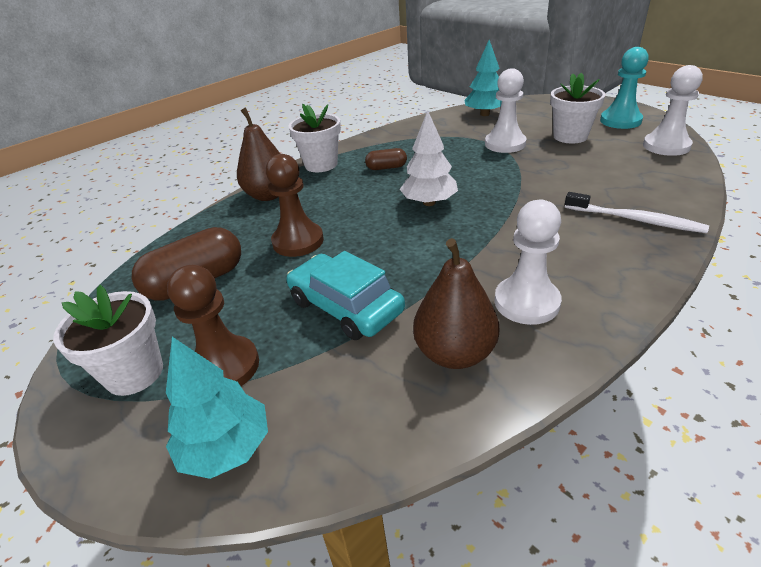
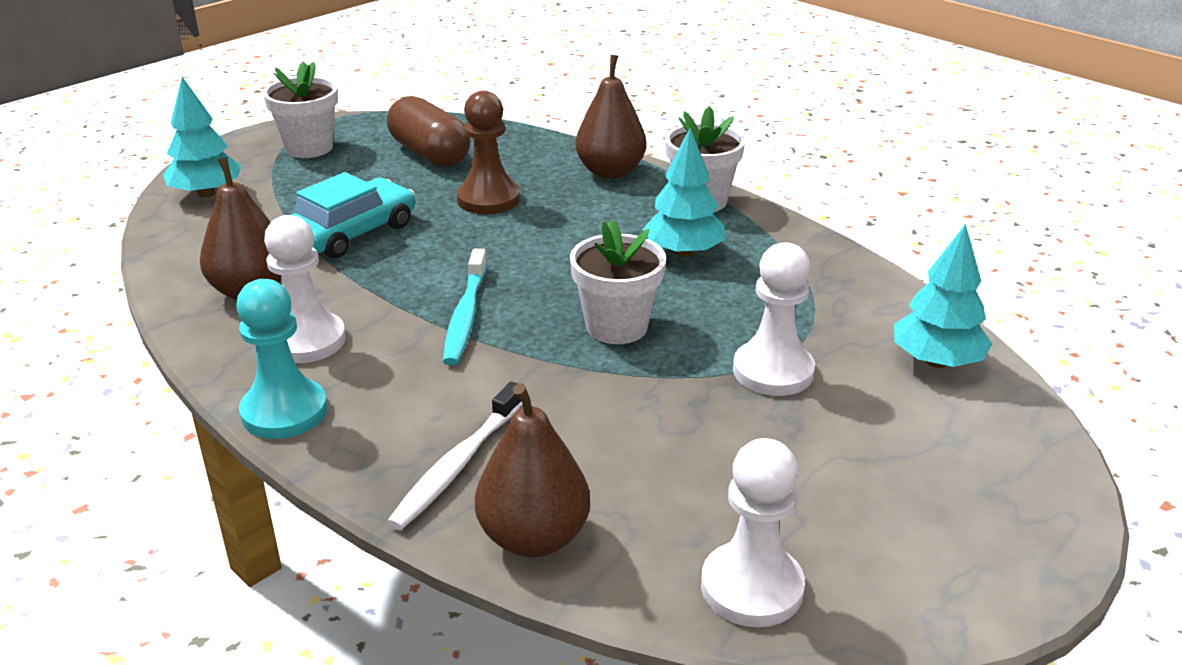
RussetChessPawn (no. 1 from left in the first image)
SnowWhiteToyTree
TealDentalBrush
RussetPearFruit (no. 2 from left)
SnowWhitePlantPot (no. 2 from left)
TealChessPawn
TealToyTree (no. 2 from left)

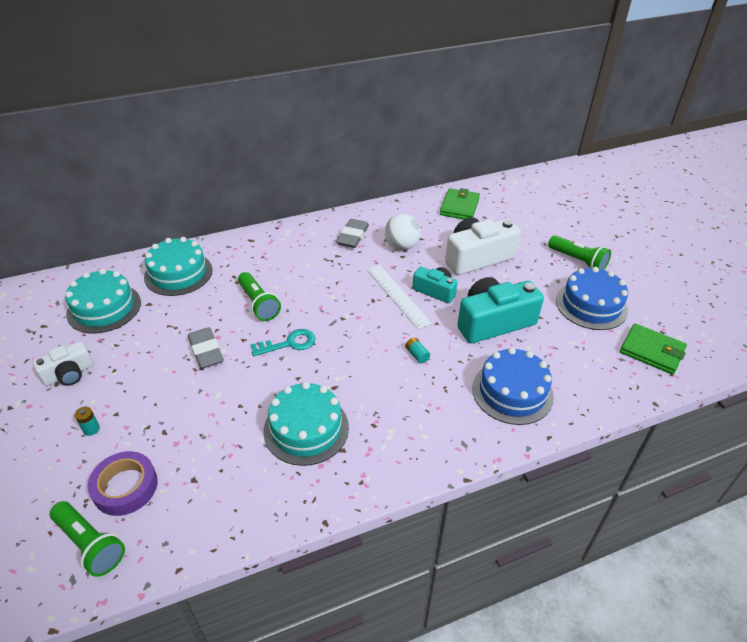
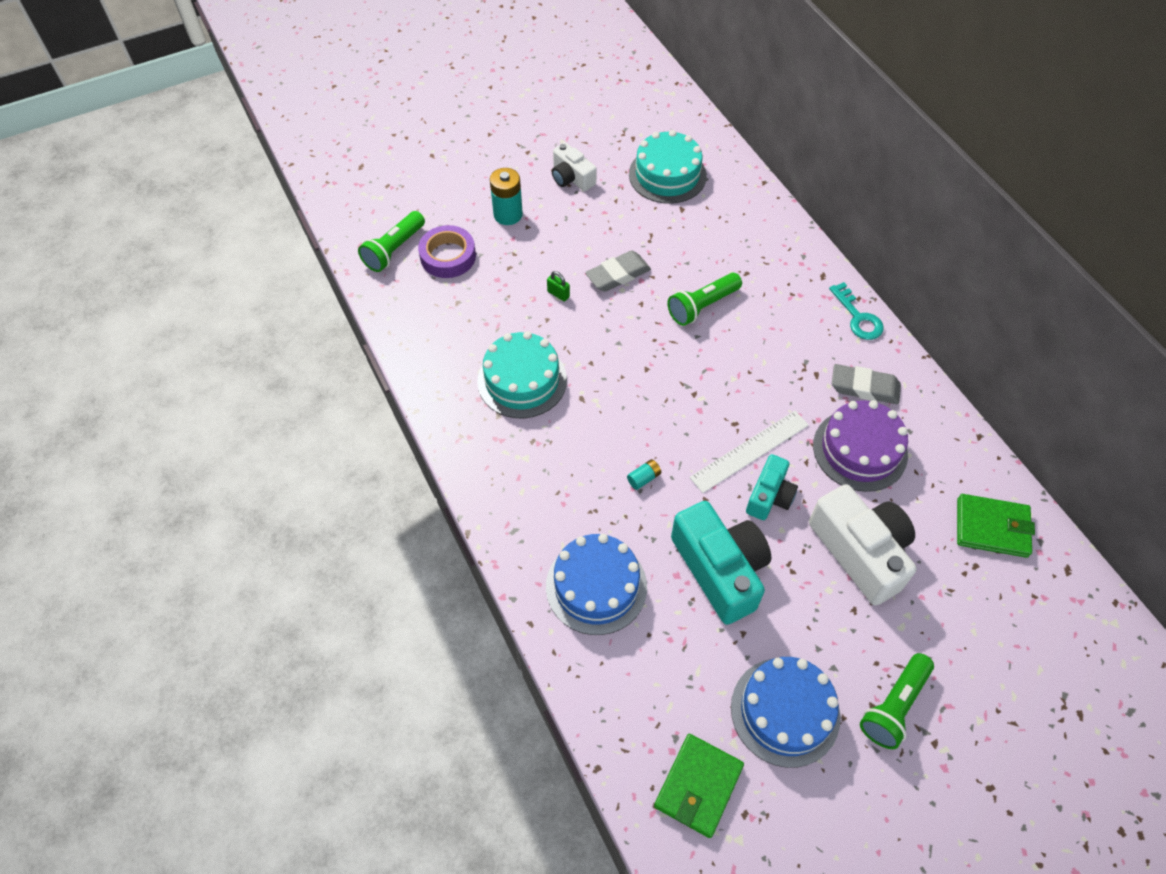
TealLayerCake (no. 2 from left in the first image)
LeafGreenPadlock
TealKey
PurpleLayerCake
TealAaBattery (no. 1 from left)

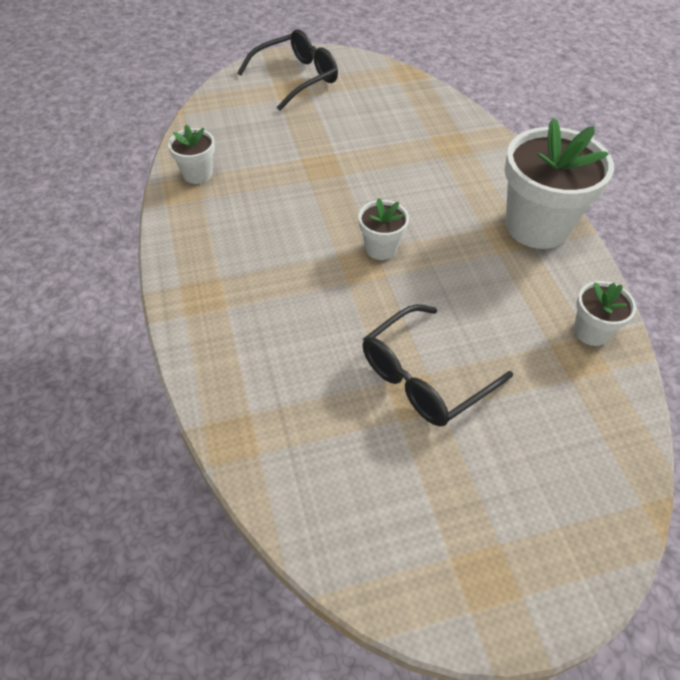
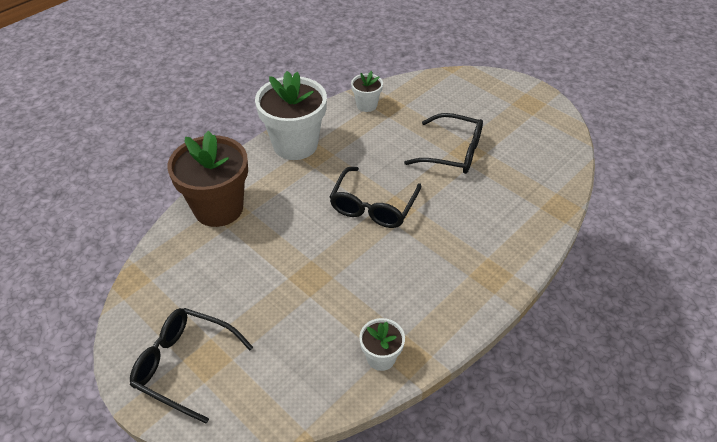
RussetPlantPot
EbonySpectacles (no. 2 from left)

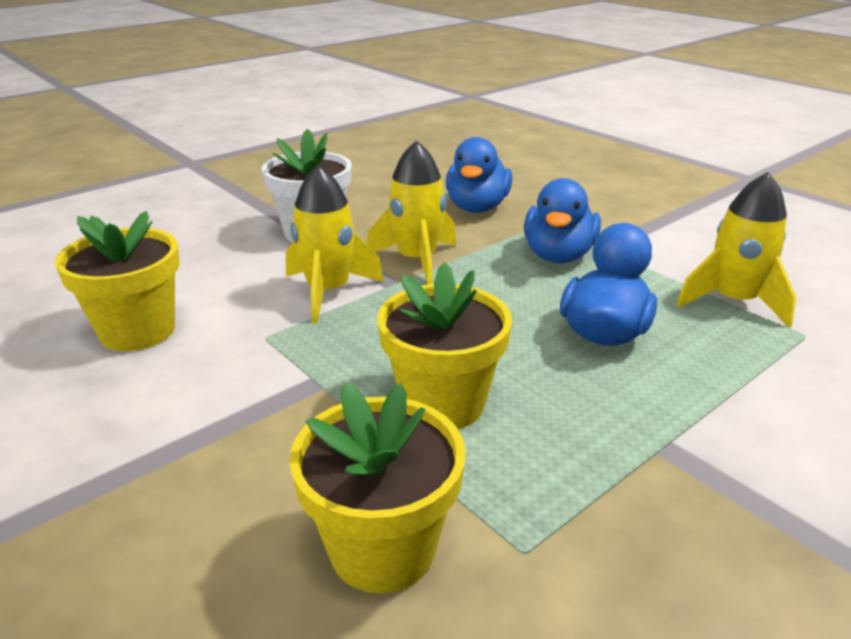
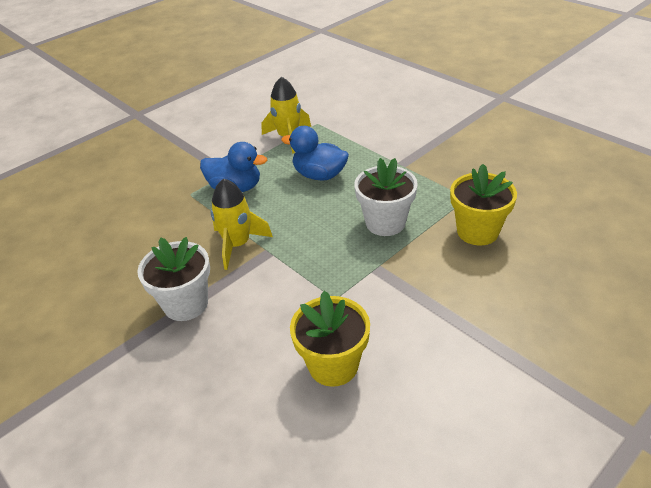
GoldenSpaceship (no. 1 from left in the first image)
CobaltToyDuck (no. 1 from left in the first image)
SnowWhitePlantPot (no. 2 from left)

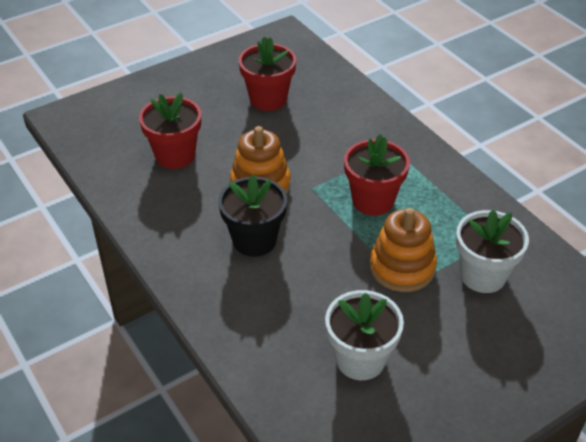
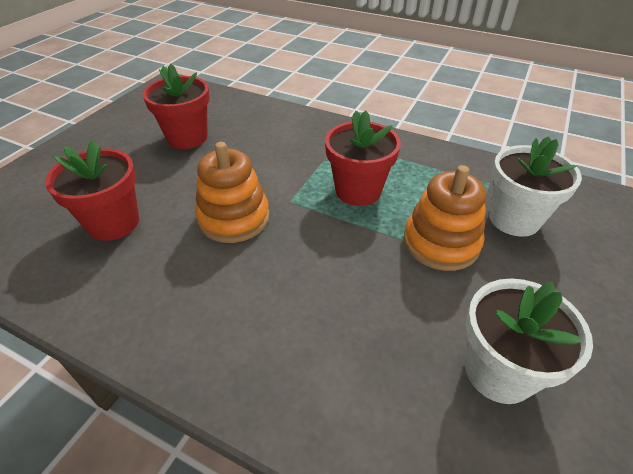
EbonyPlantPot

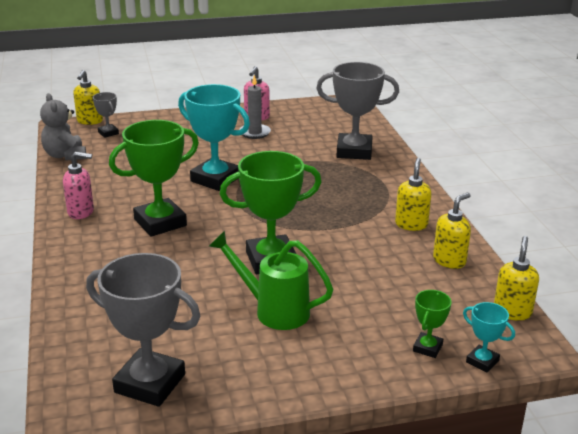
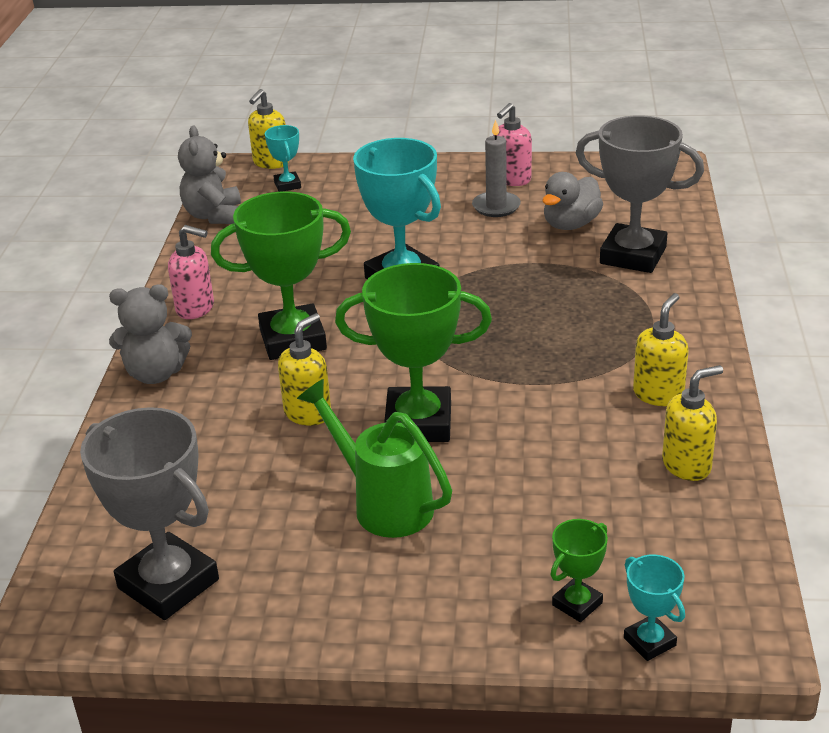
AshGreyTeddy (no. 1 from left)
AshGreyToyDuck
GoldenPumpBottle (no. 2 from left)
TealPrizeCup (no. 1 from left)

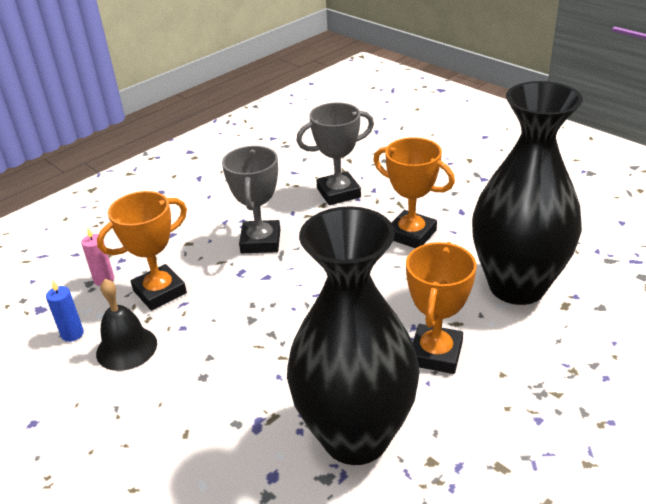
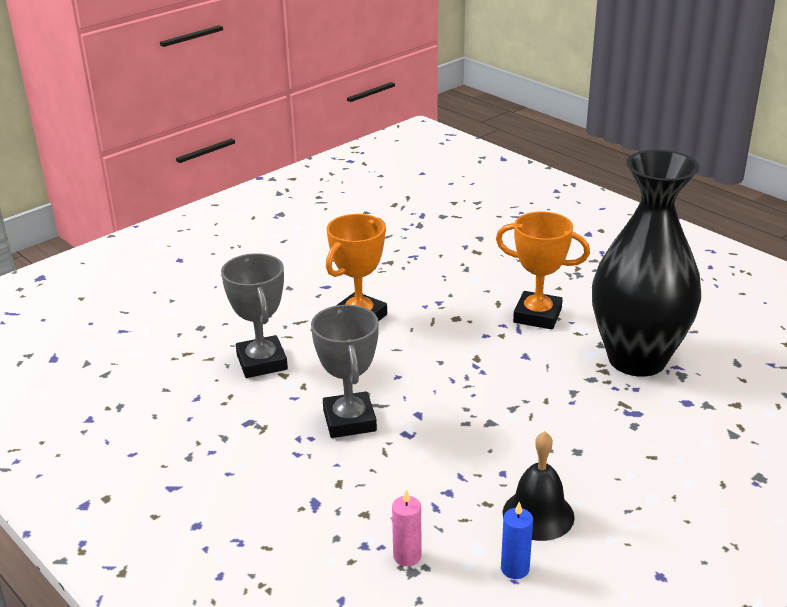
OrangePrizeCup (no. 1 from left in the first image)
EbonyVase (no. 2 from left in the first image)
AshGreyPrizeCup (no. 2 from left)

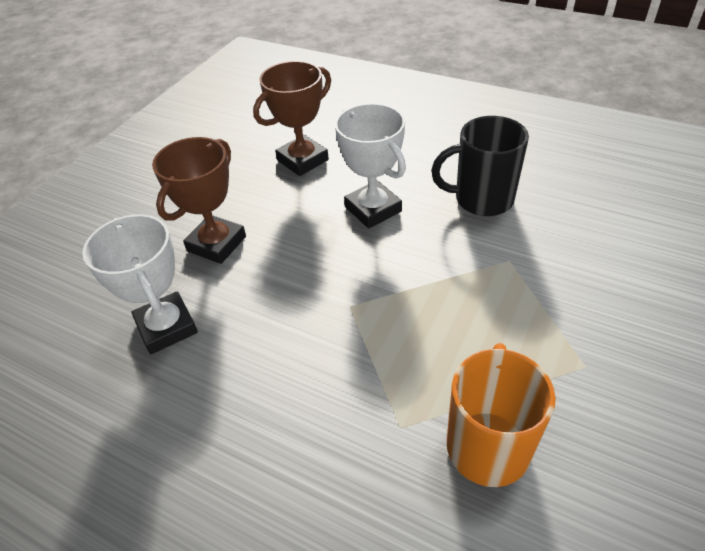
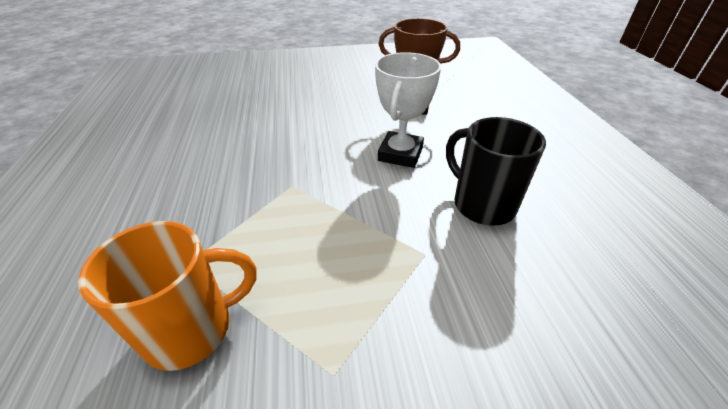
SnowWhitePrizeCup (no. 1 from left in the first image)
RussetPrizeCup (no. 1 from left in the first image)

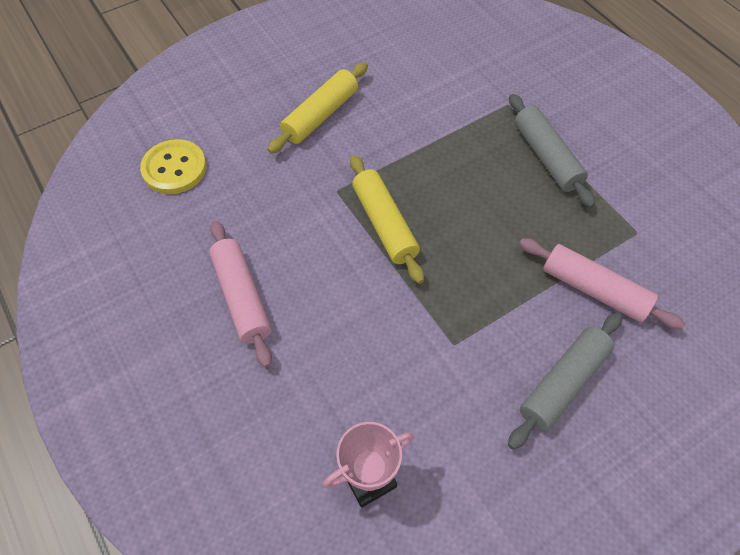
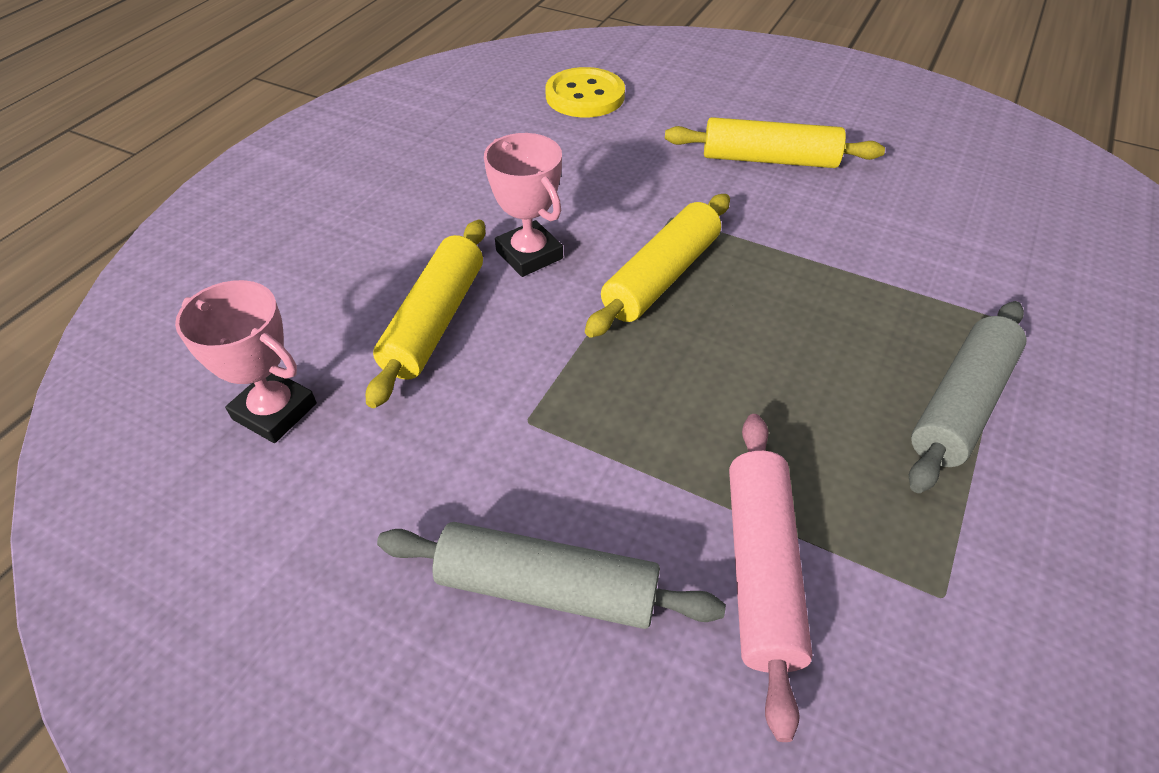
RosyPastryRoller (no. 1 from left in the first image)
GoldenPastryRoller (no. 1 from left)
RosyPrizeCup (no. 2 from left)

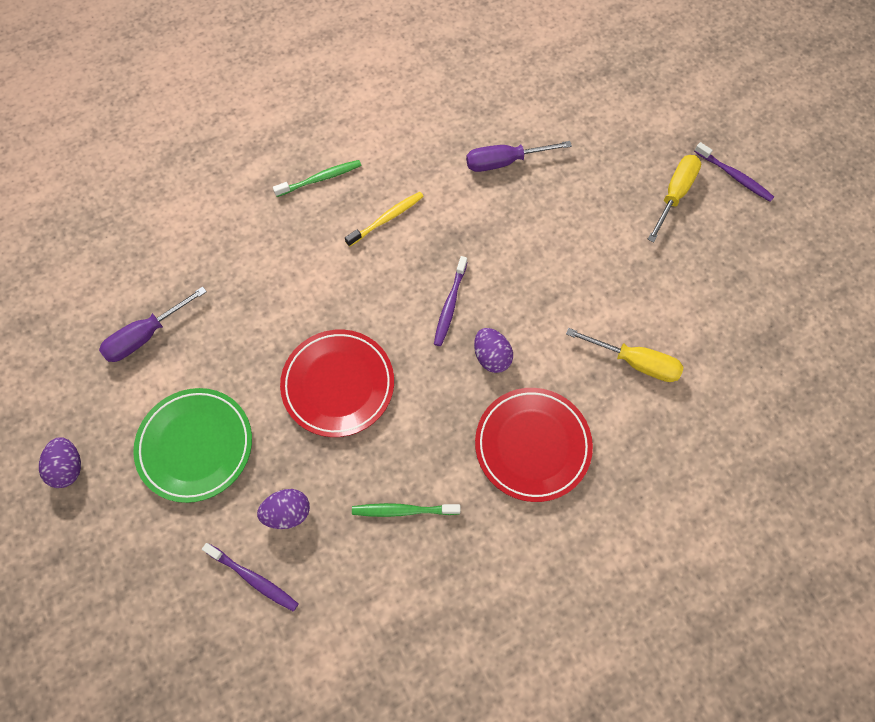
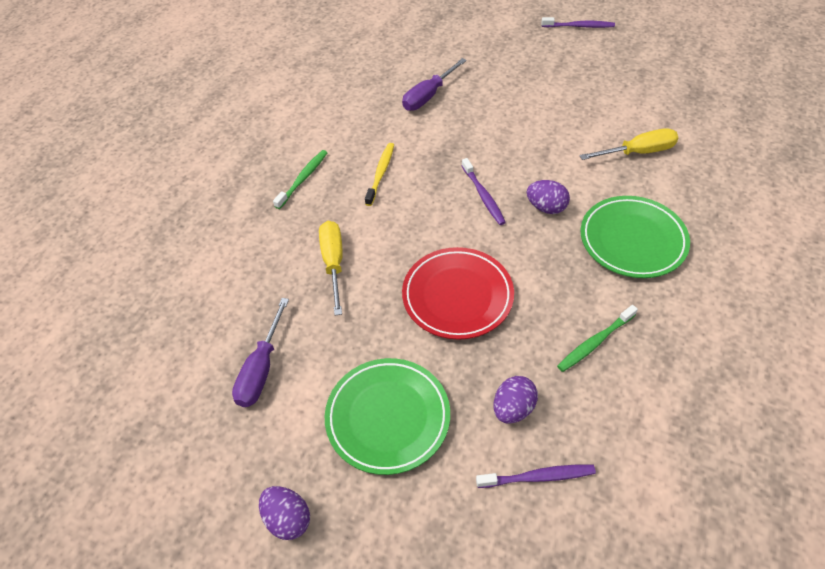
GoldenFlatScrewdriver (no. 1 from left)
LeafGreenPlate (no. 2 from left)

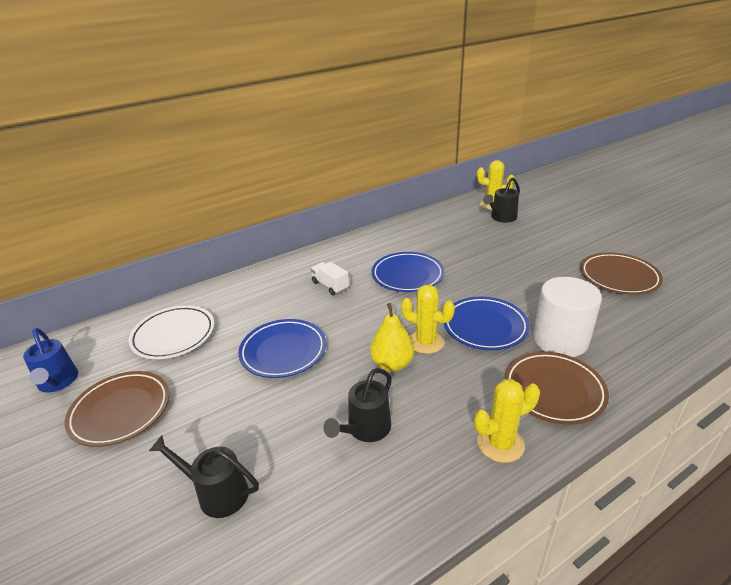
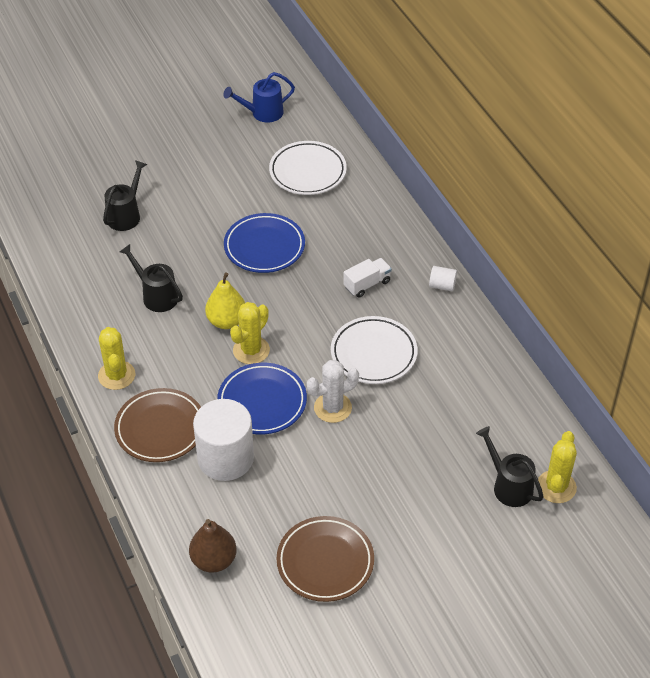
RussetPlate (no. 1 from left in the first image)
RussetPearFruit
SnowWhitePricklyPlant
SnowWhiteCylinderShape (no. 2 from left)
SnowWhitePlate (no. 2 from left)

